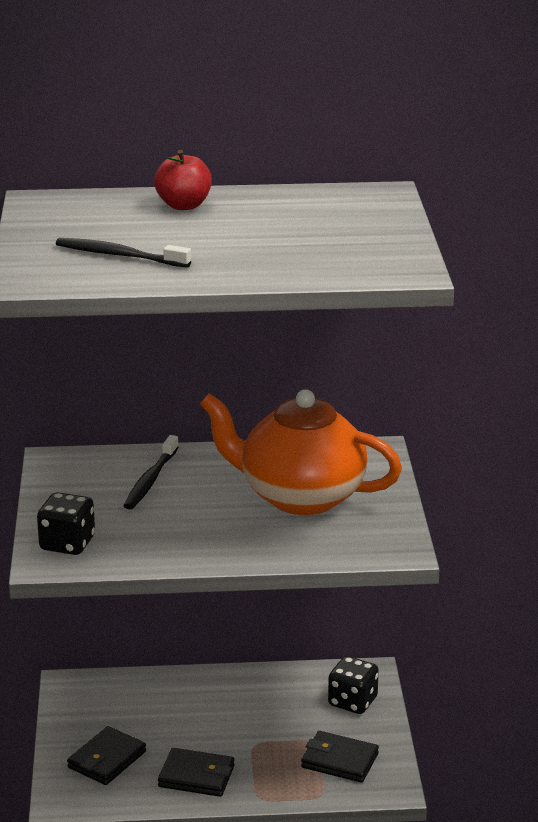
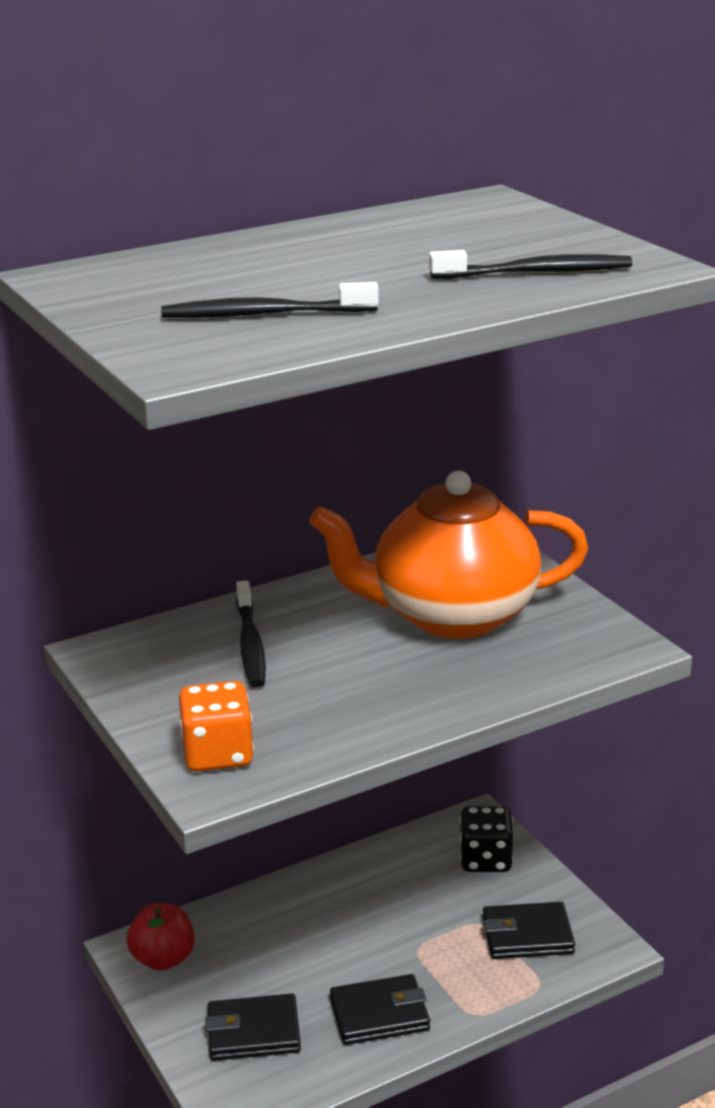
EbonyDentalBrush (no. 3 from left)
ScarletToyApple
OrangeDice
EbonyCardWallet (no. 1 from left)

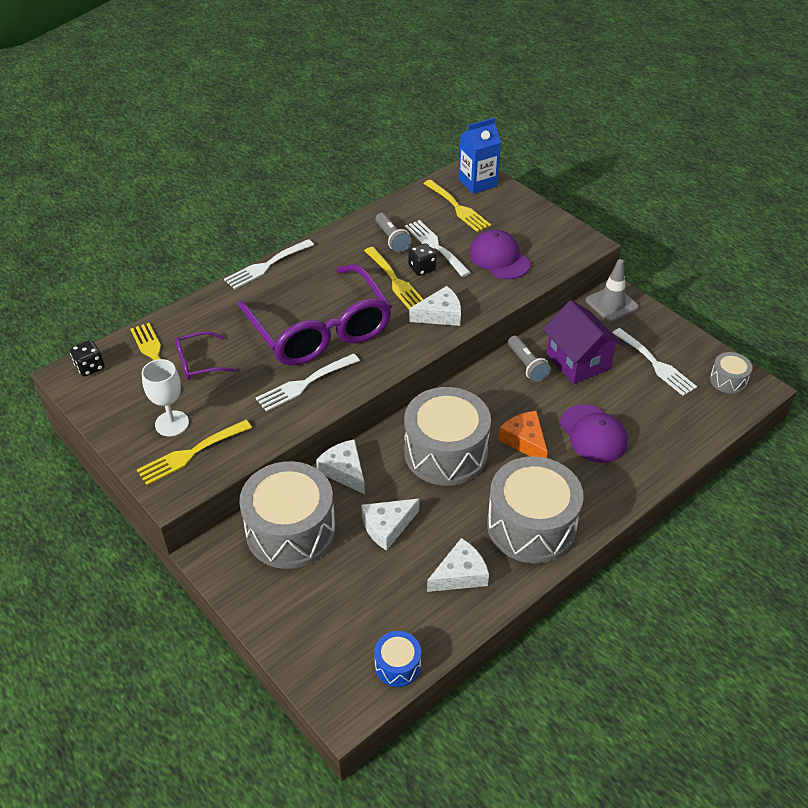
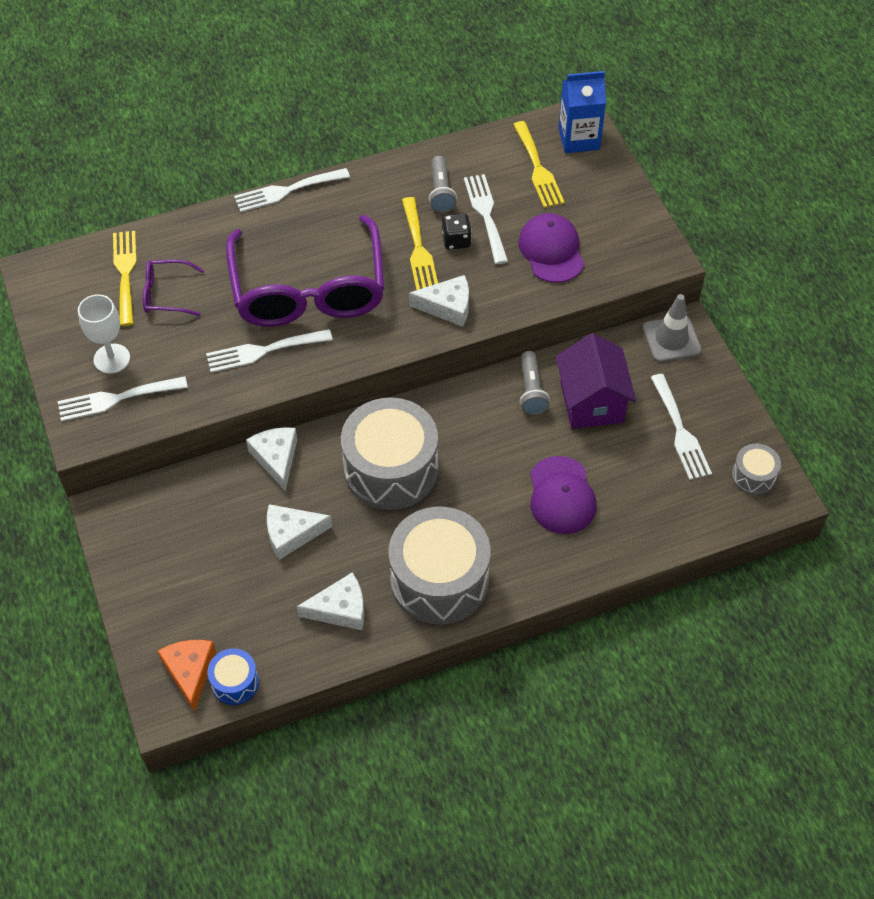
EbonyDice (no. 1 from left in the first image)
AshGreySnareDrum (no. 1 from left in the first image)
OrangePieceOfCheese
SnowWhiteTableFork (no. 1 from left)

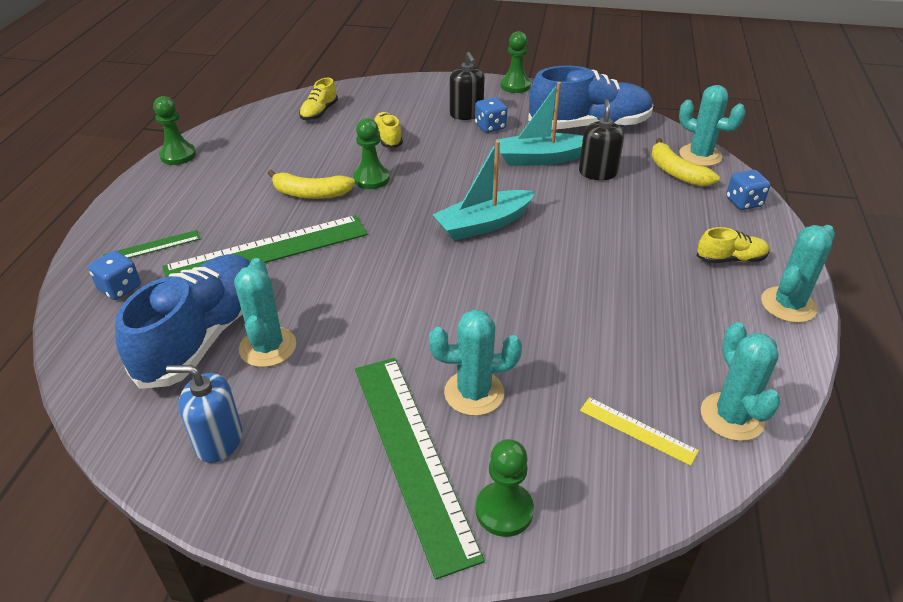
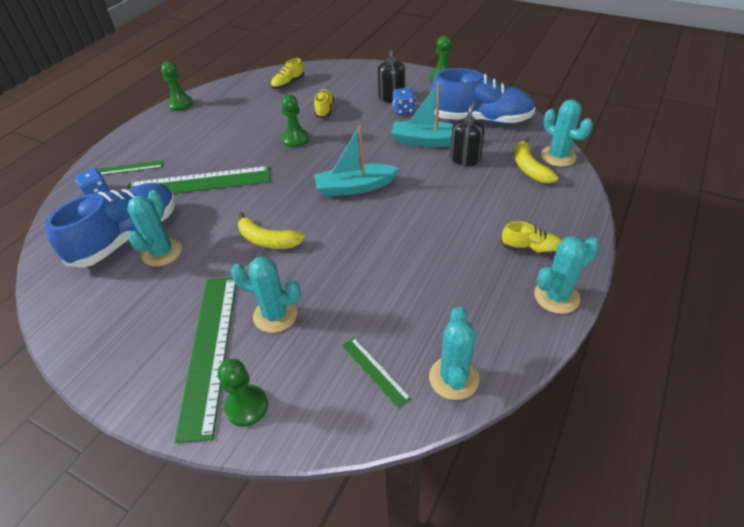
CobaltPumpBottle
CobaltDice (no. 3 from left in the first image)
GoldenToyBanana (no. 1 from left)
LeafGreenRuler (no. 4 from left)

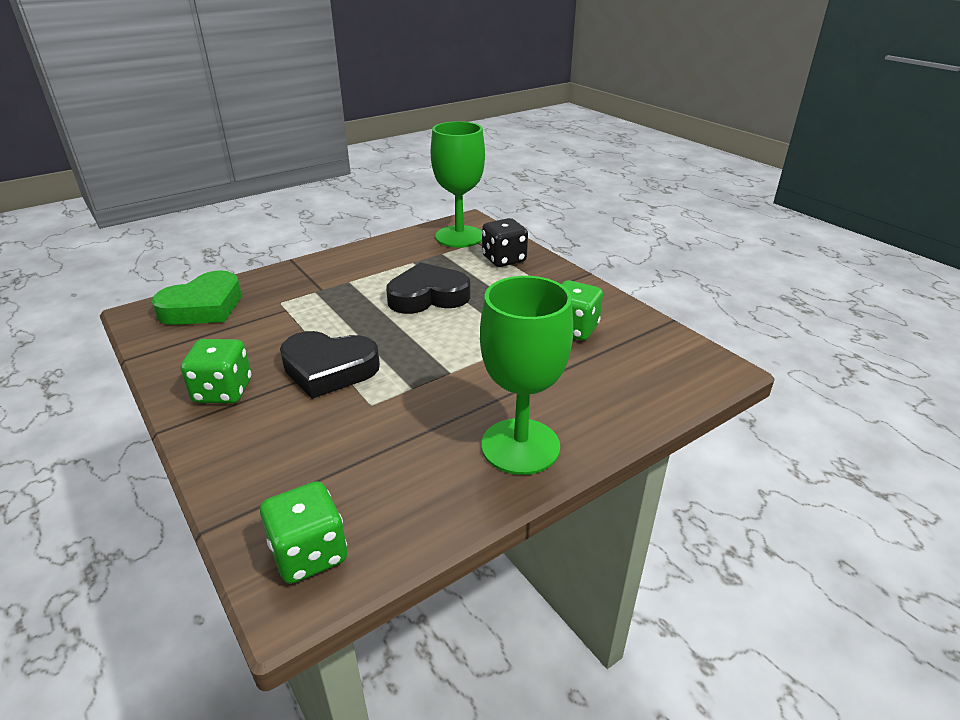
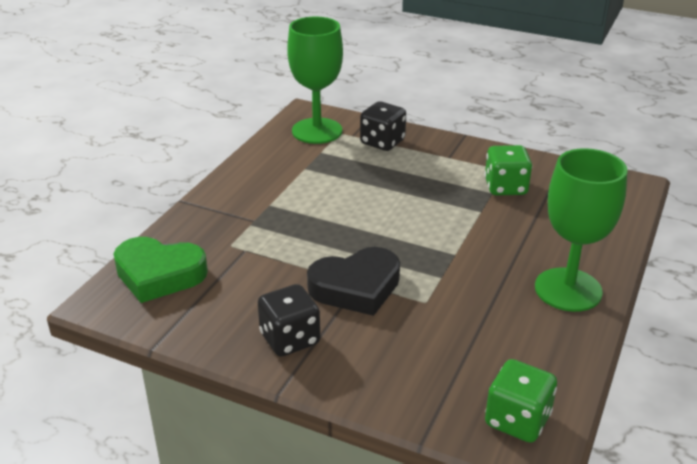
EbonyHeart (no. 2 from left in the first image)
EbonyDice (no. 1 from left)
LeafGreenHeart

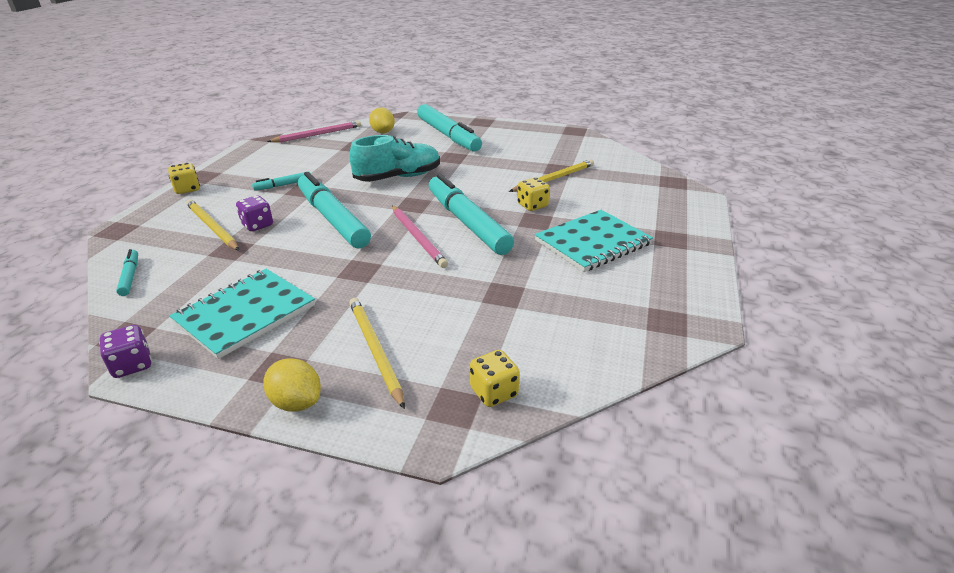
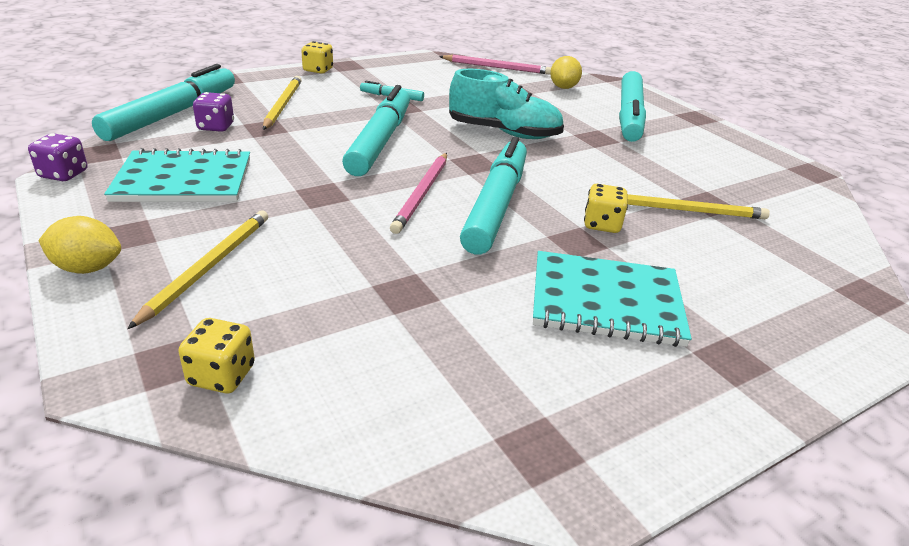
PurpleDice (no. 2 from left)
GoldenToyLemon (no. 1 from left)
TealMarkerPen (no. 1 from left)

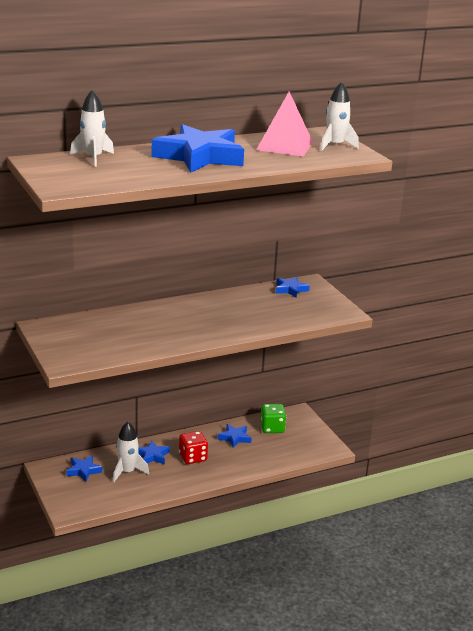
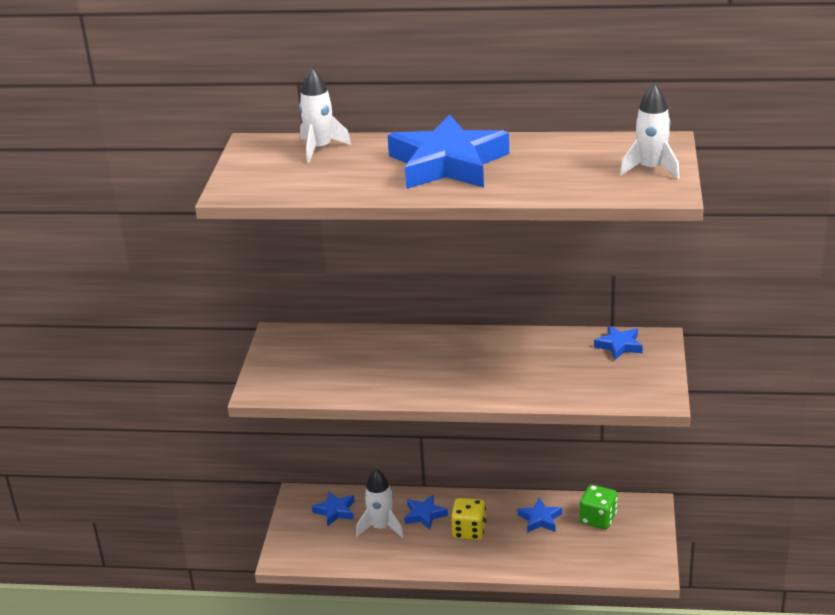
RosyPyramidShape
GoldenDice

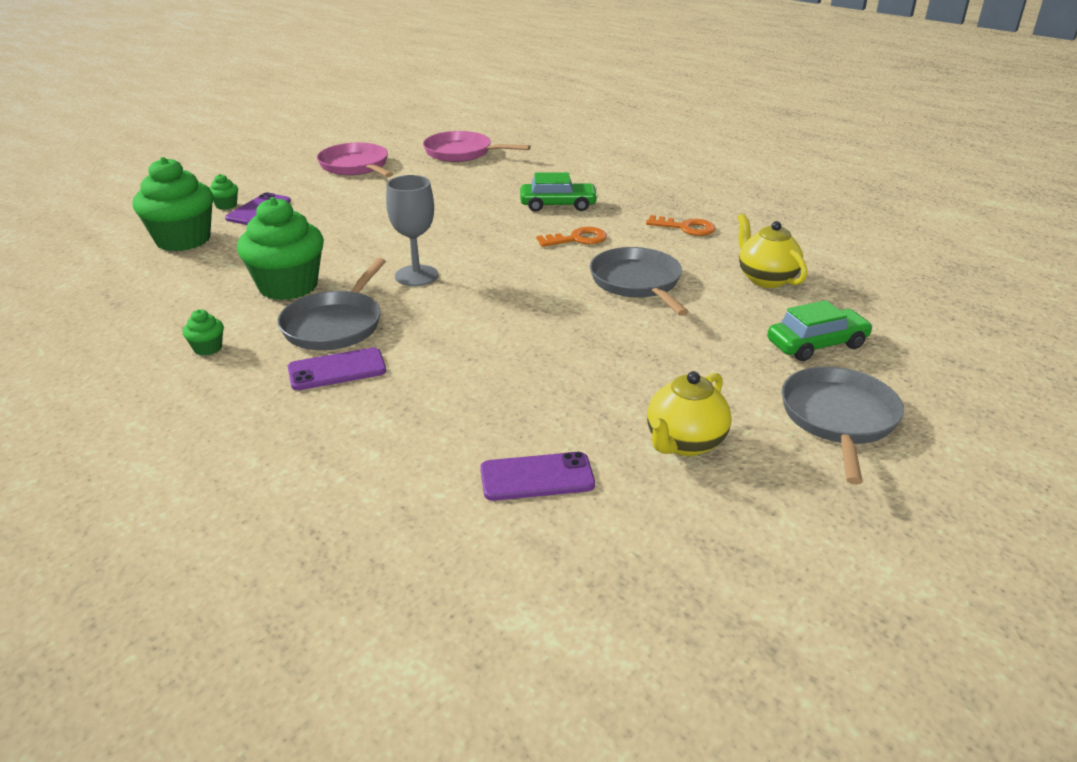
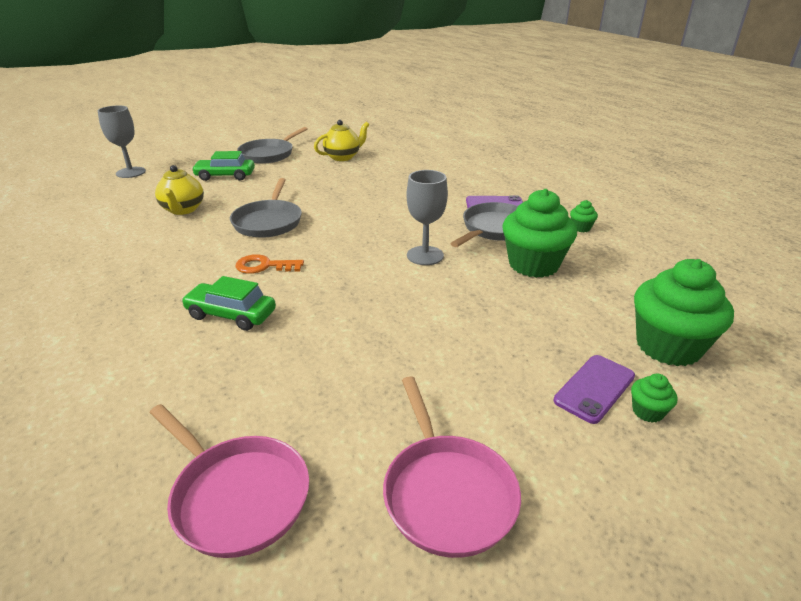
PurpleMobilePhone (no. 3 from left in the first image)
OrangeKey (no. 2 from left in the first image)
AshGreyChalice (no. 1 from left)

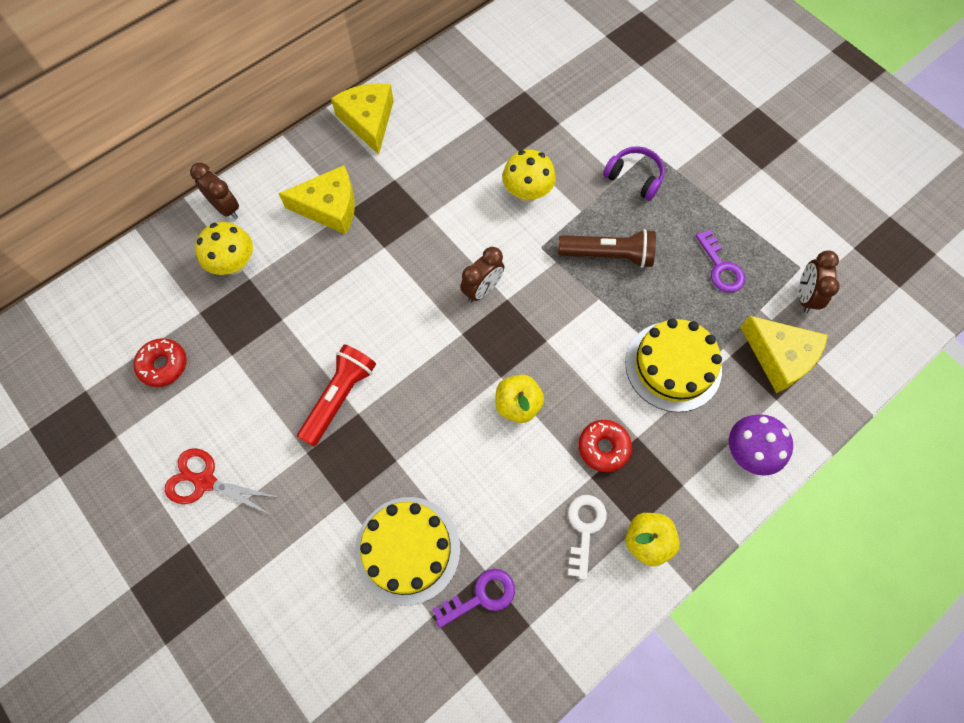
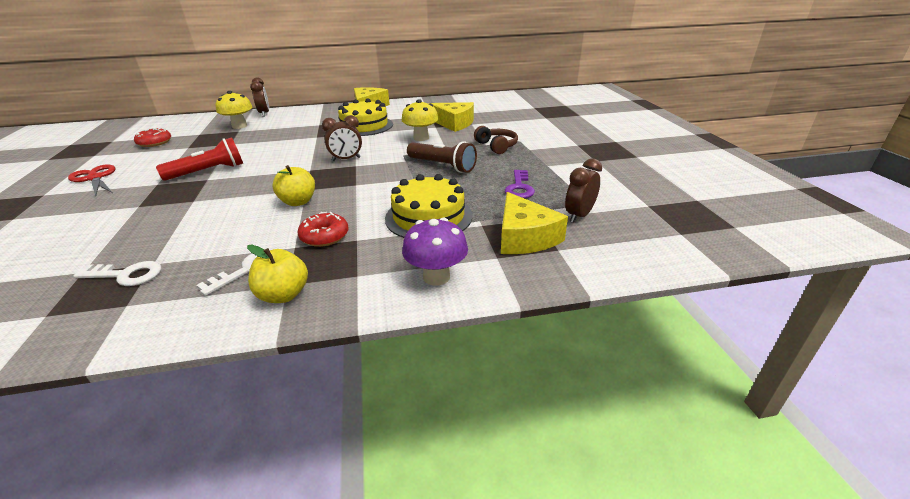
GoldenPieceOfCheese (no. 2 from left)
GoldenLayerCake (no. 1 from left)
SnowWhiteKey (no. 1 from left)
RussetHeadset

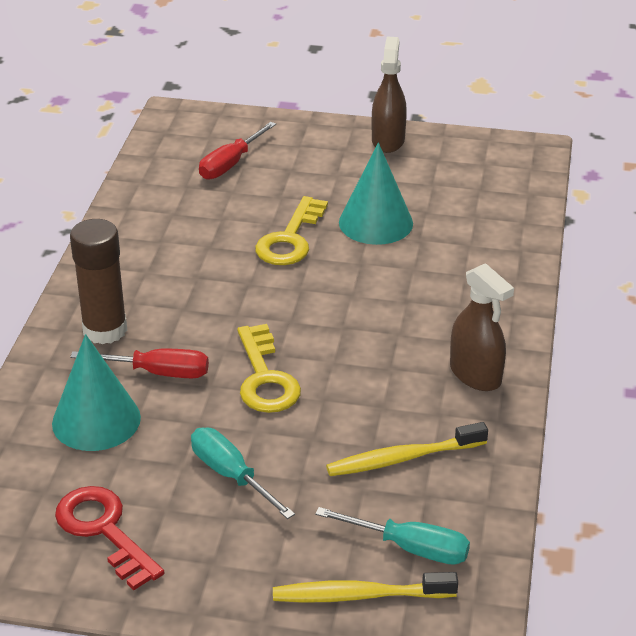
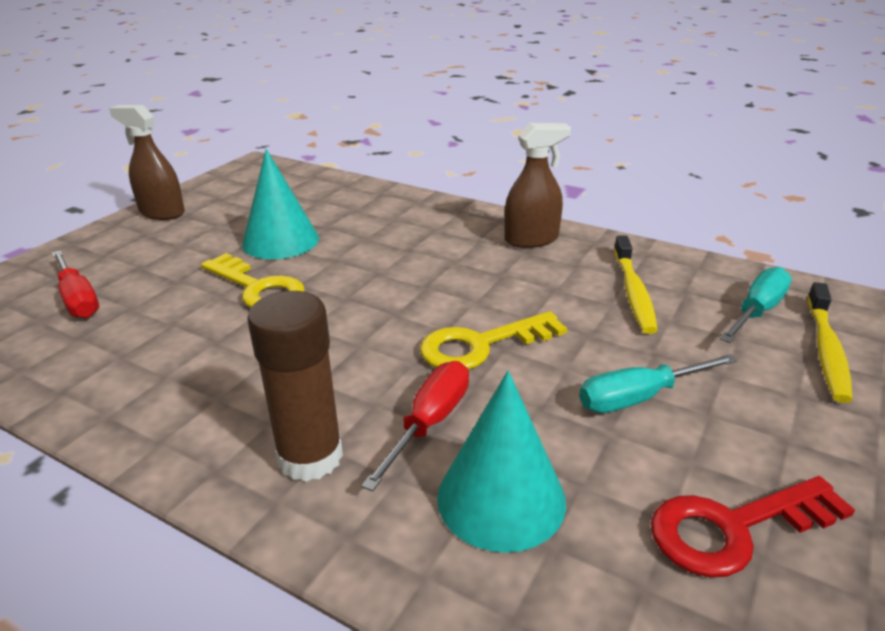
GoldenKey (no. 2 from left)

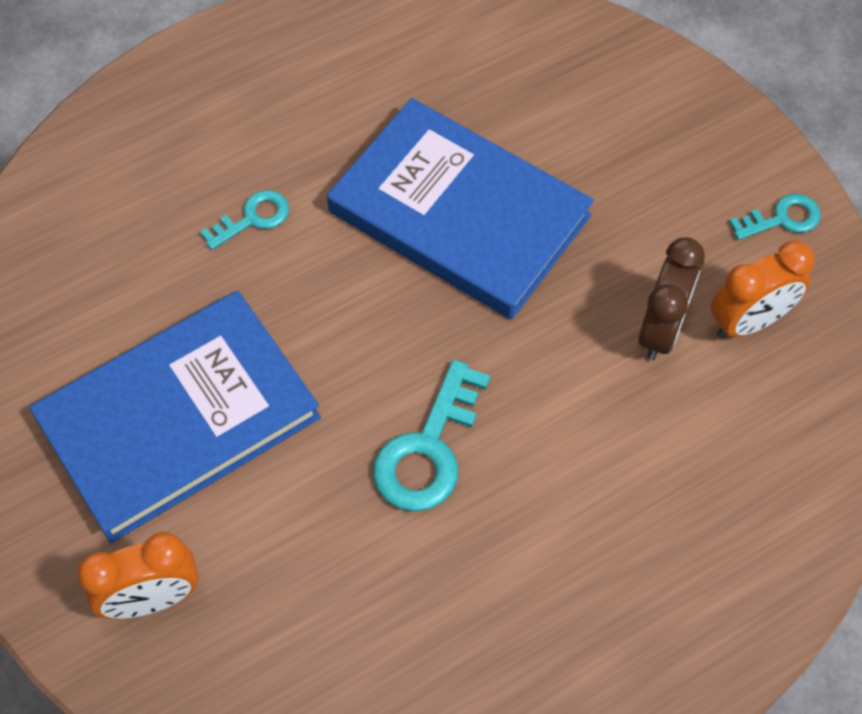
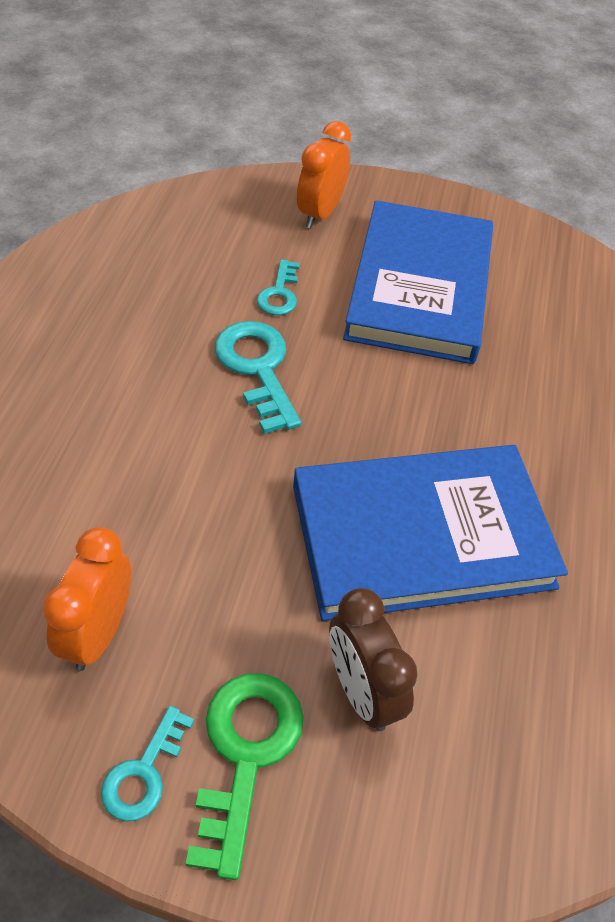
LeafGreenKey
TealKey (no. 3 from left)
RussetClock

